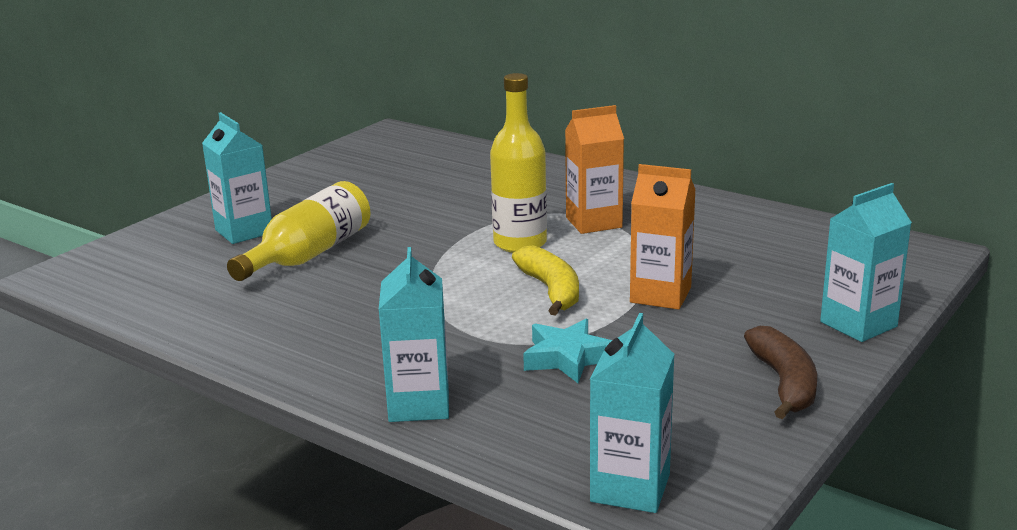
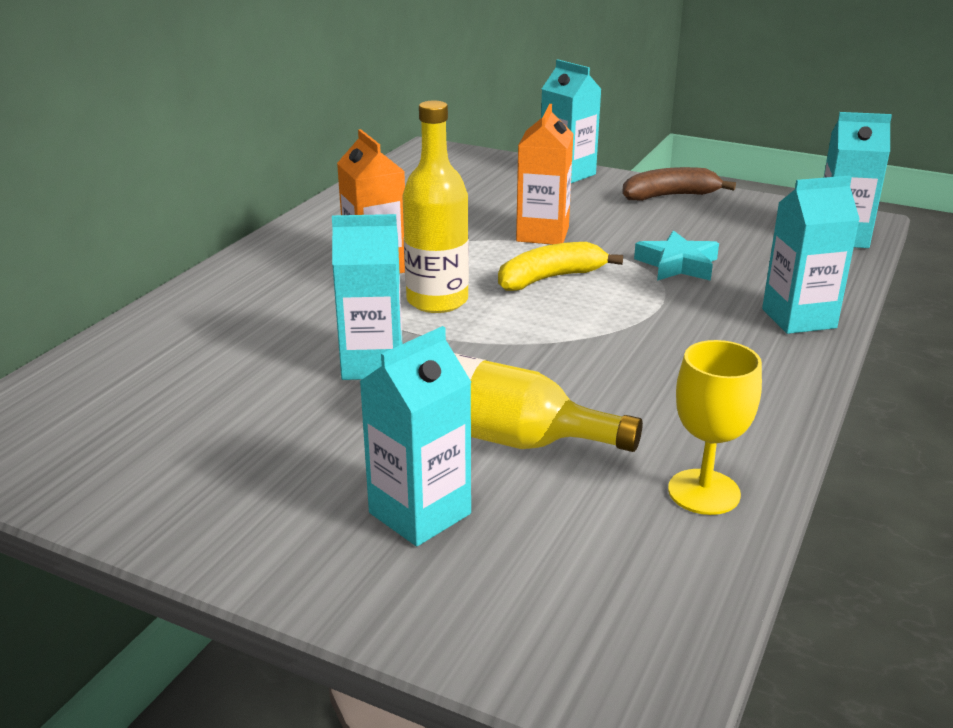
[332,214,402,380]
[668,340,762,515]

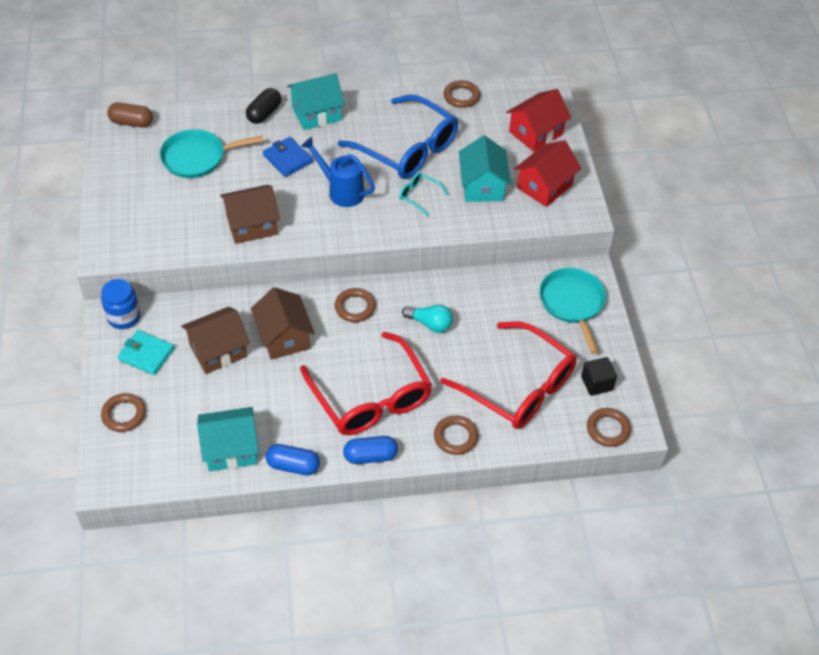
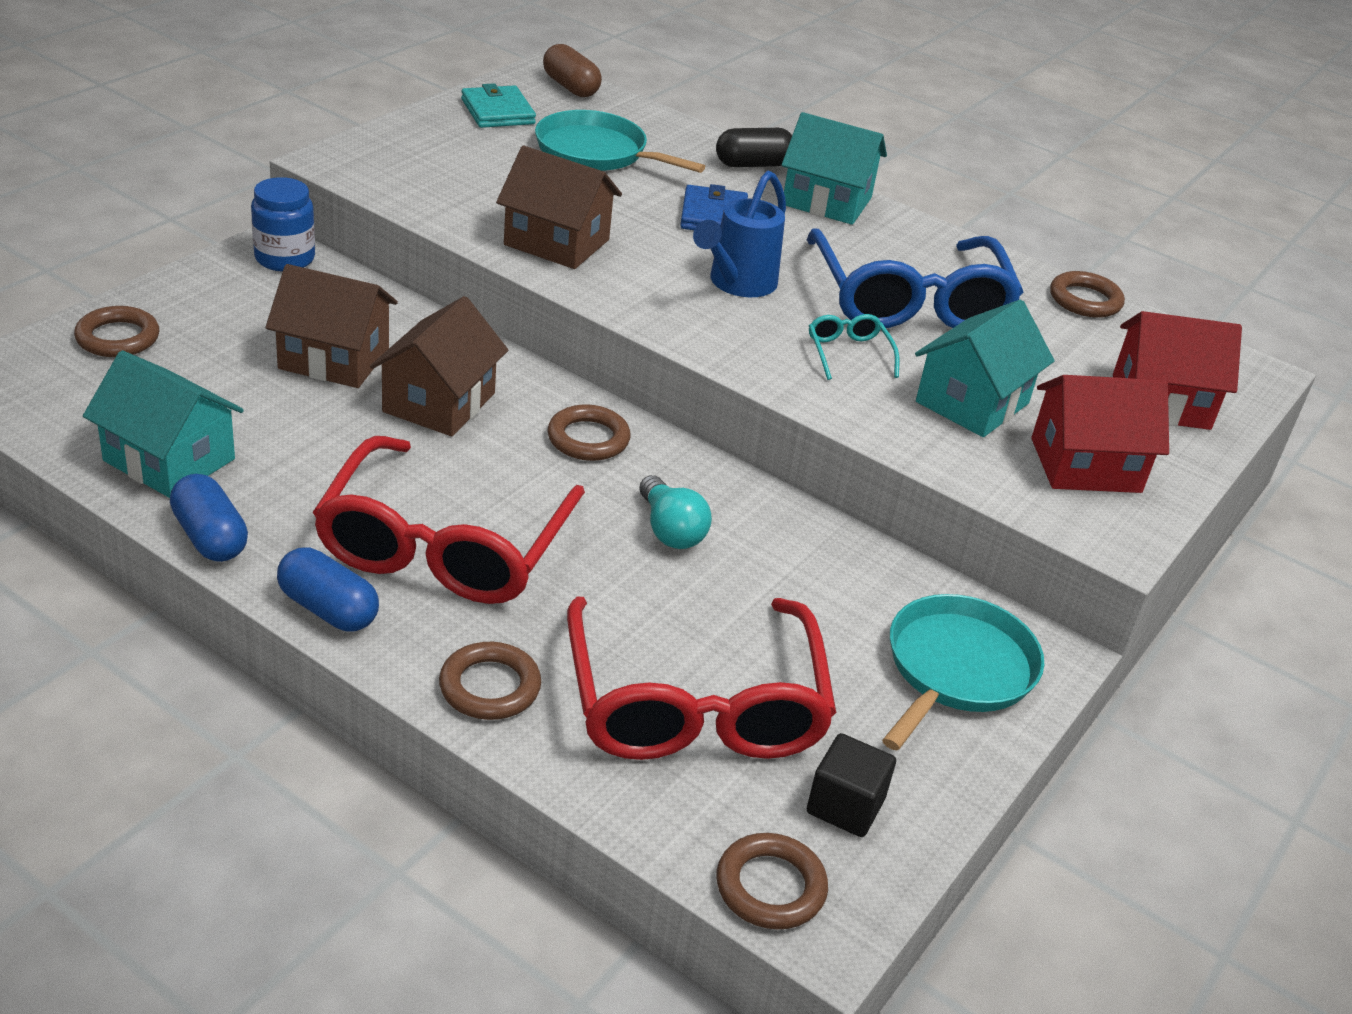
[461,83,536,128]
[693,170,786,297]

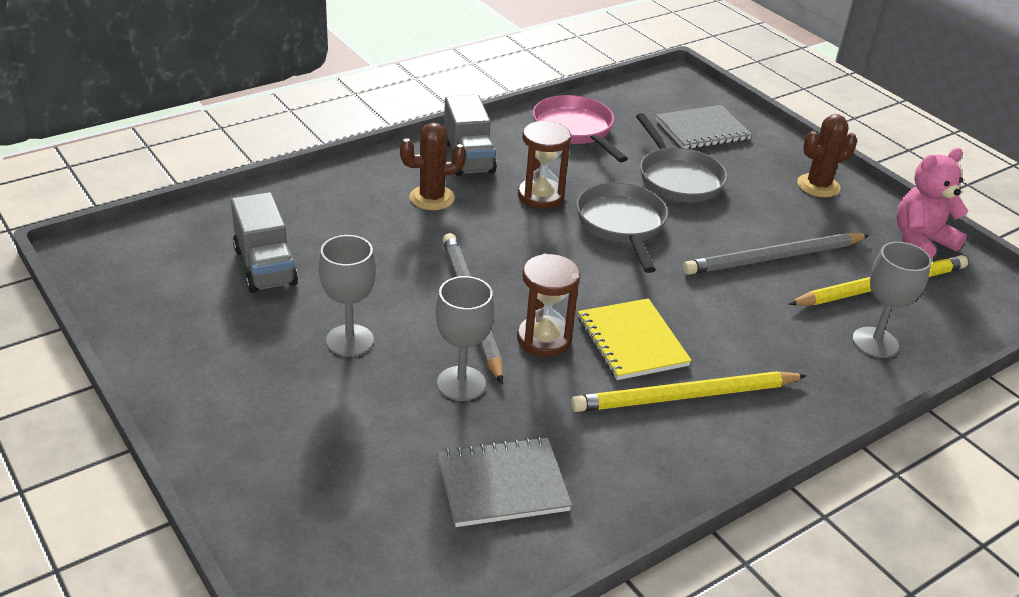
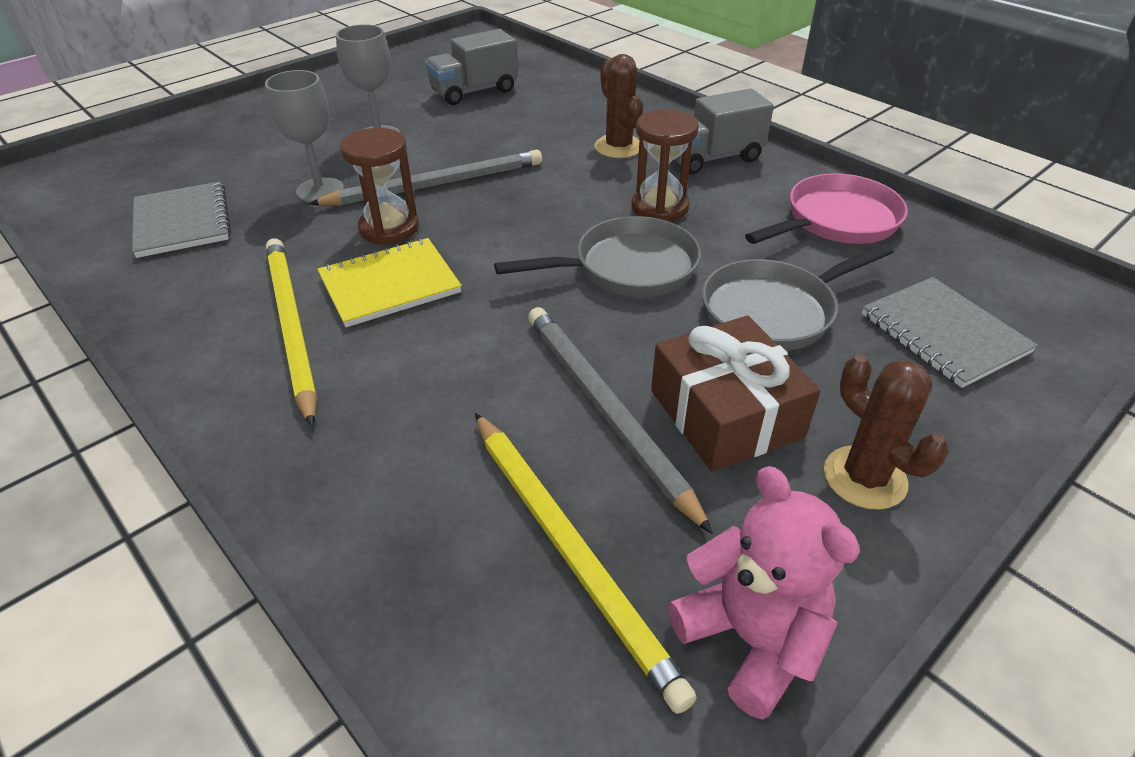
[651,316,820,472]
[852,242,931,358] (first image)

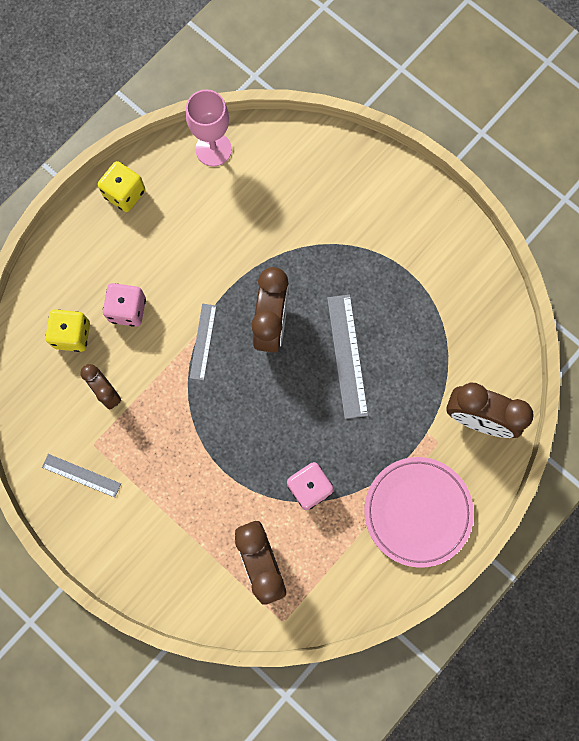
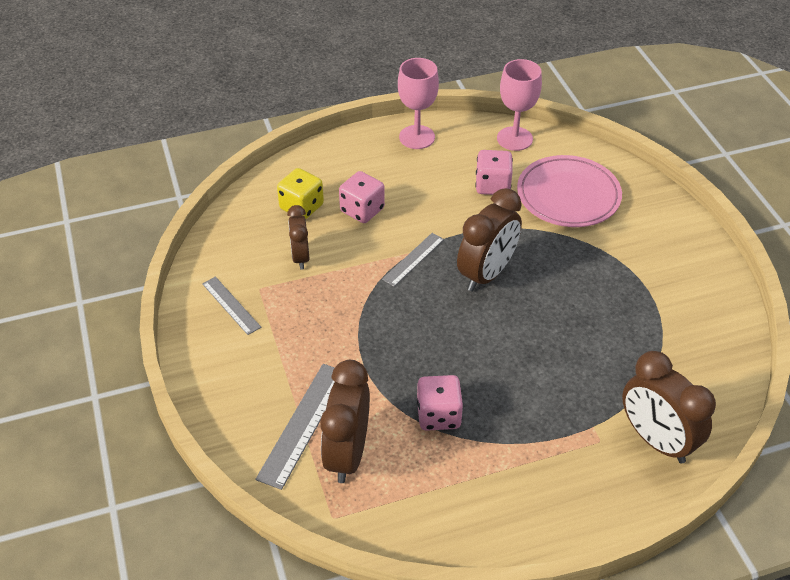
[255,364,335,490]
[398,58,439,149]
[475,150,513,195]
[517,155,622,227]

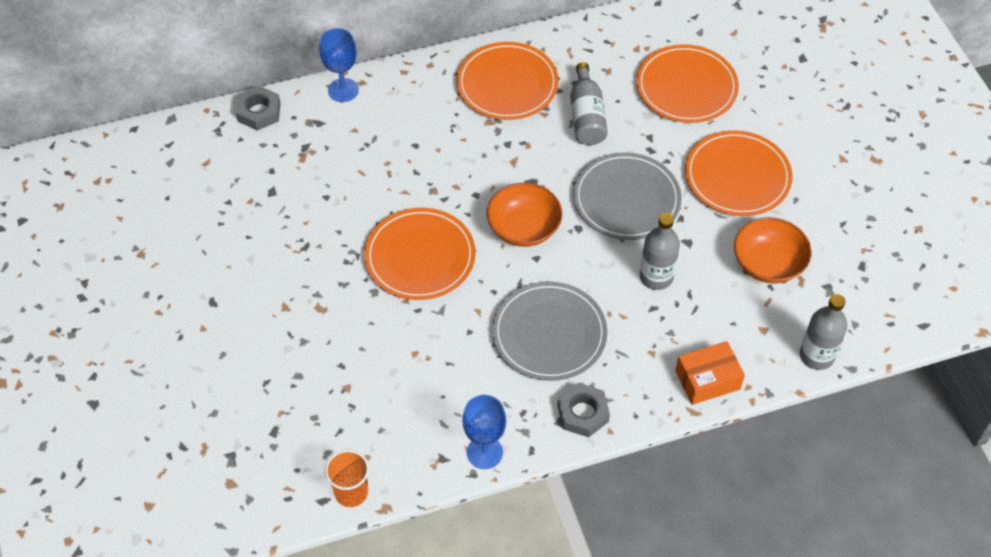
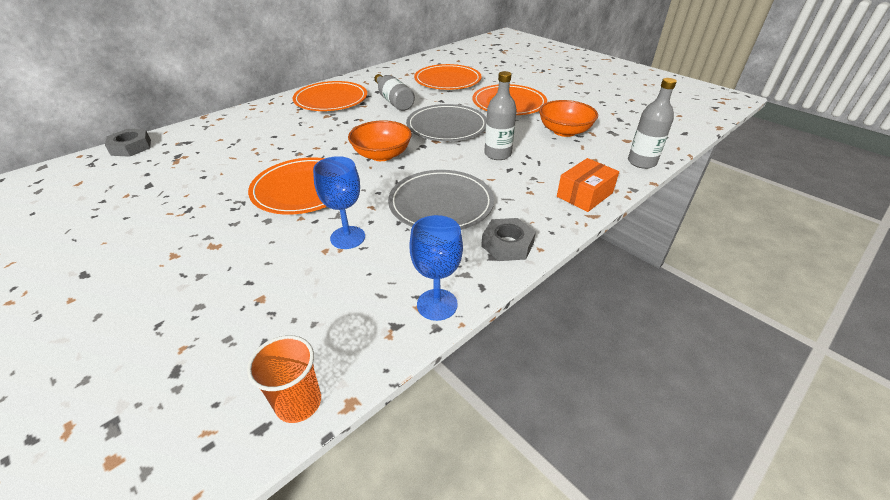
[313,156,365,249]

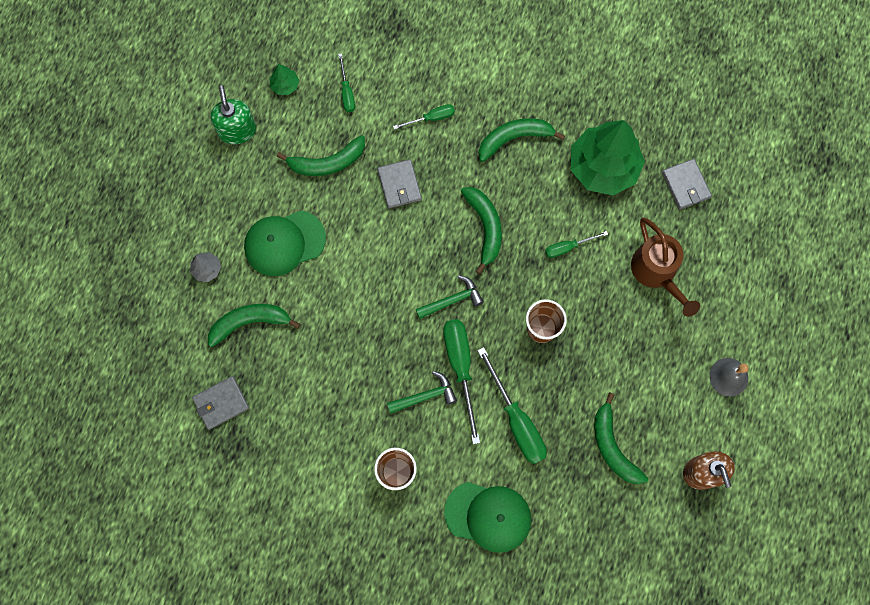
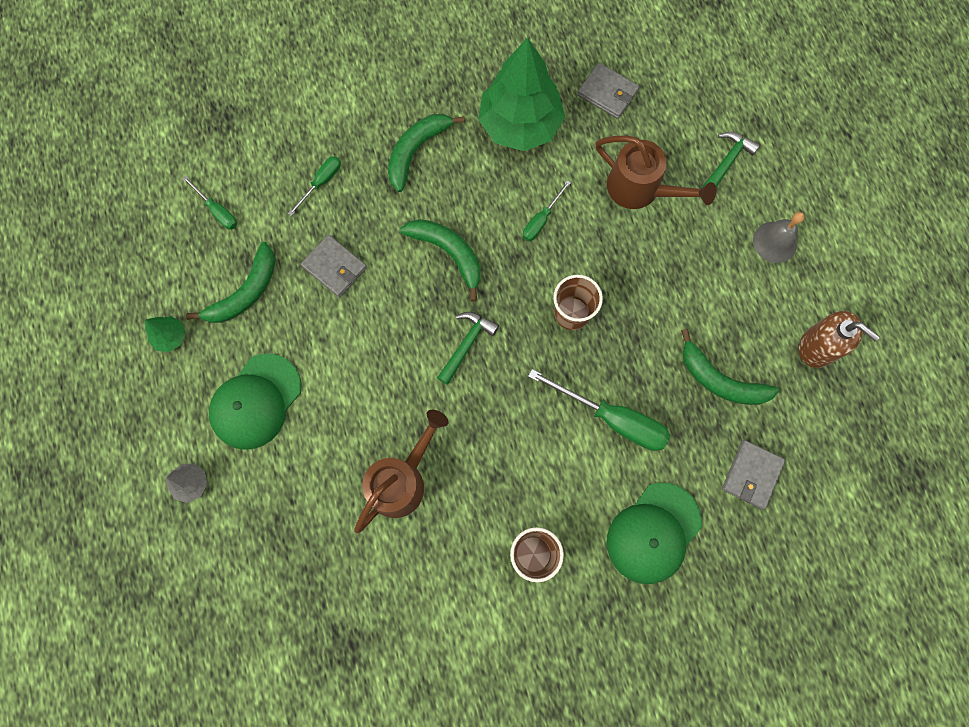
[145,316,186,352]
[354,410,449,533]
[607,483,702,584]
[702,132,760,188]
[722,440,786,510]
[208,304,300,347] (first image)
[210,85,256,144] (first image)
[443,319,480,444] (first image)

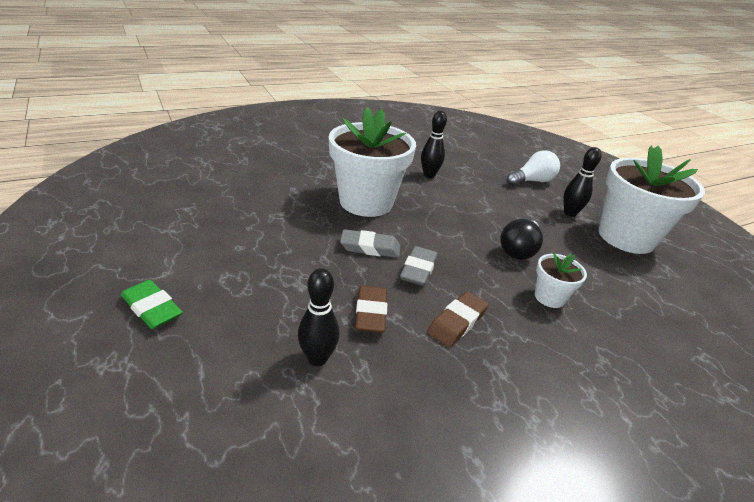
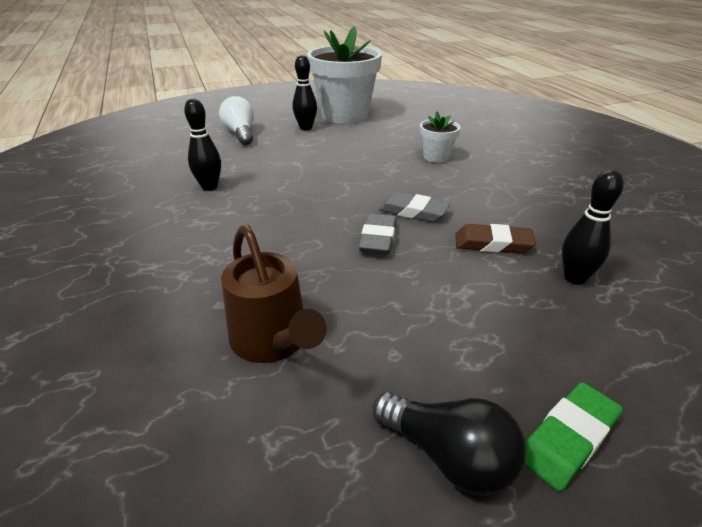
[221,225,327,363]
[372,392,526,496]
[329,107,416,217] (first image)
[427,291,489,347] (first image)

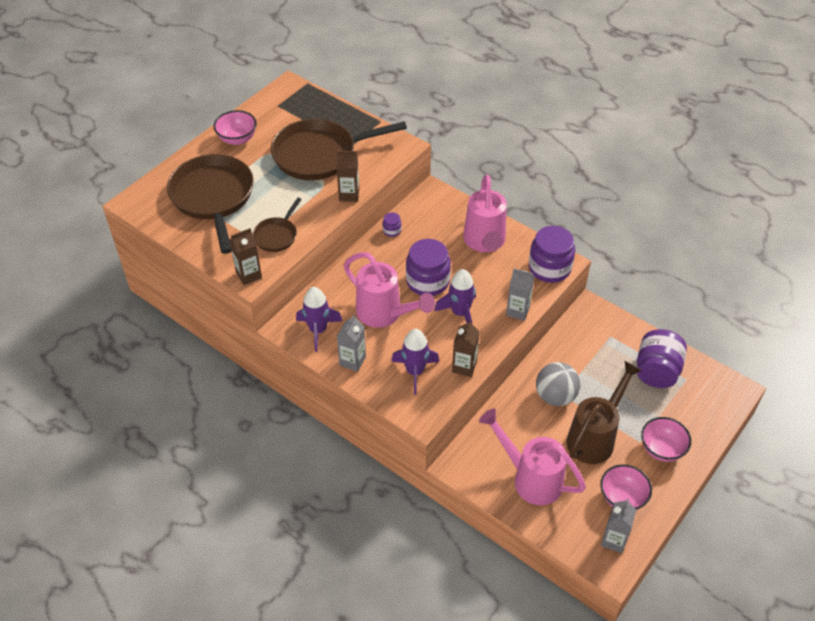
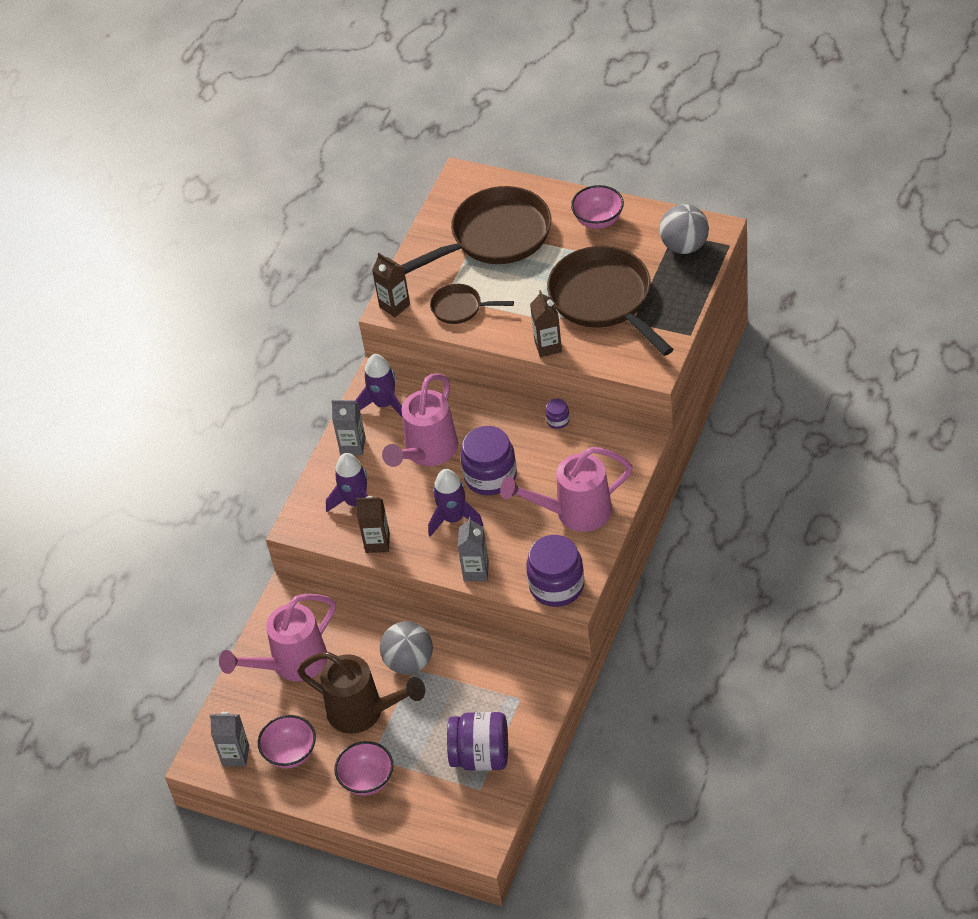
[219,594,336,681]
[659,204,709,254]

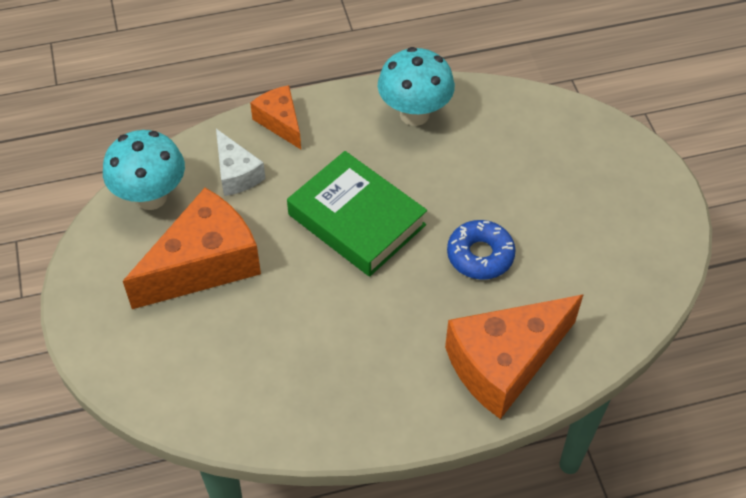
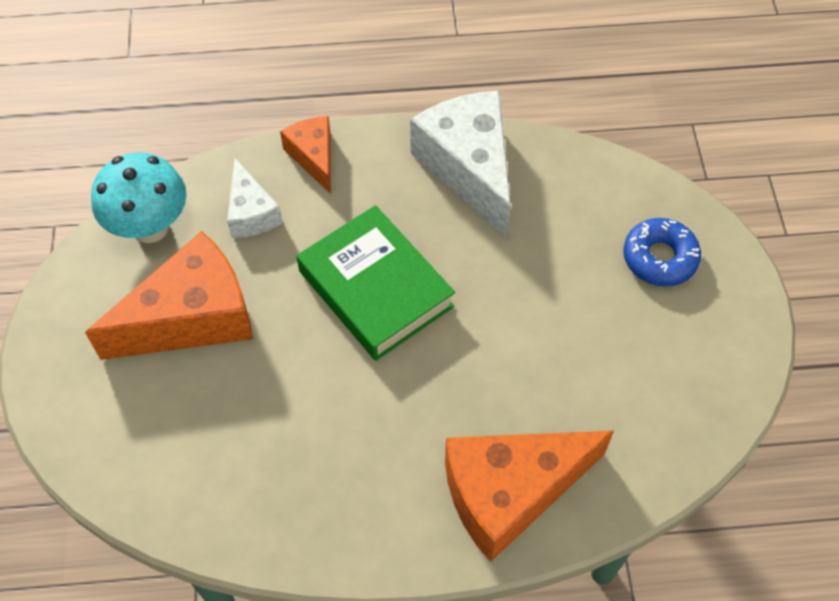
[410,90,511,238]
[623,218,701,286]

